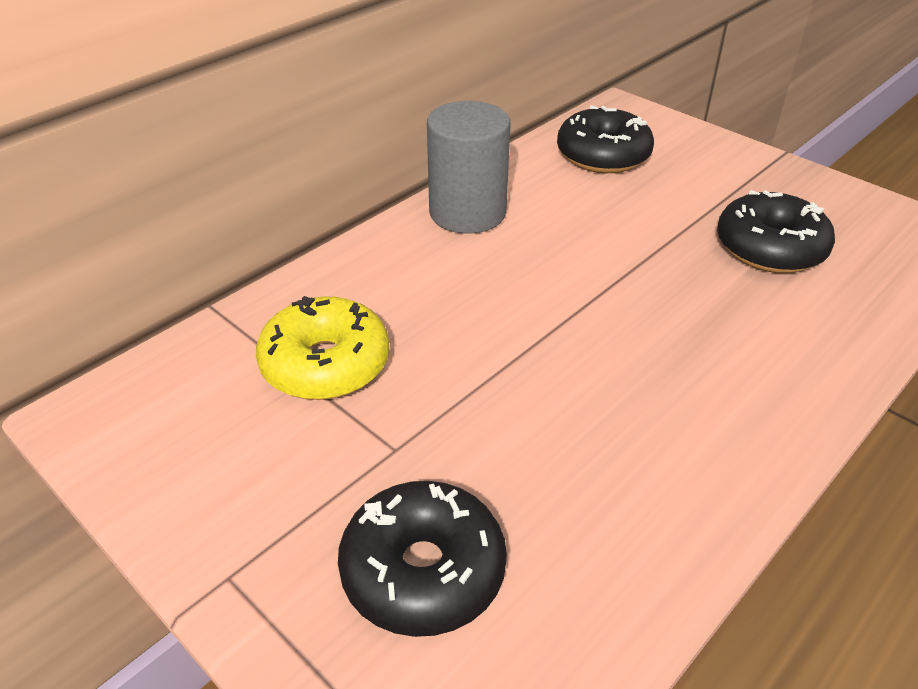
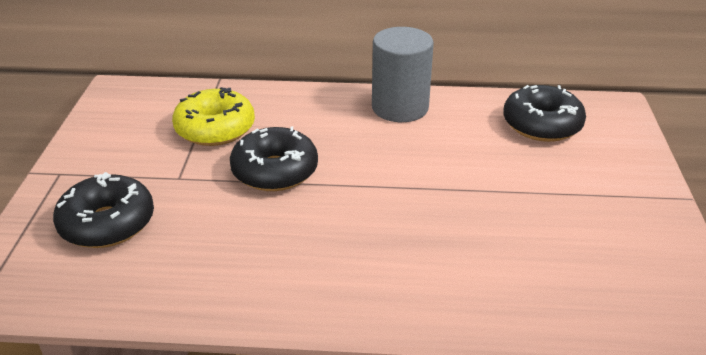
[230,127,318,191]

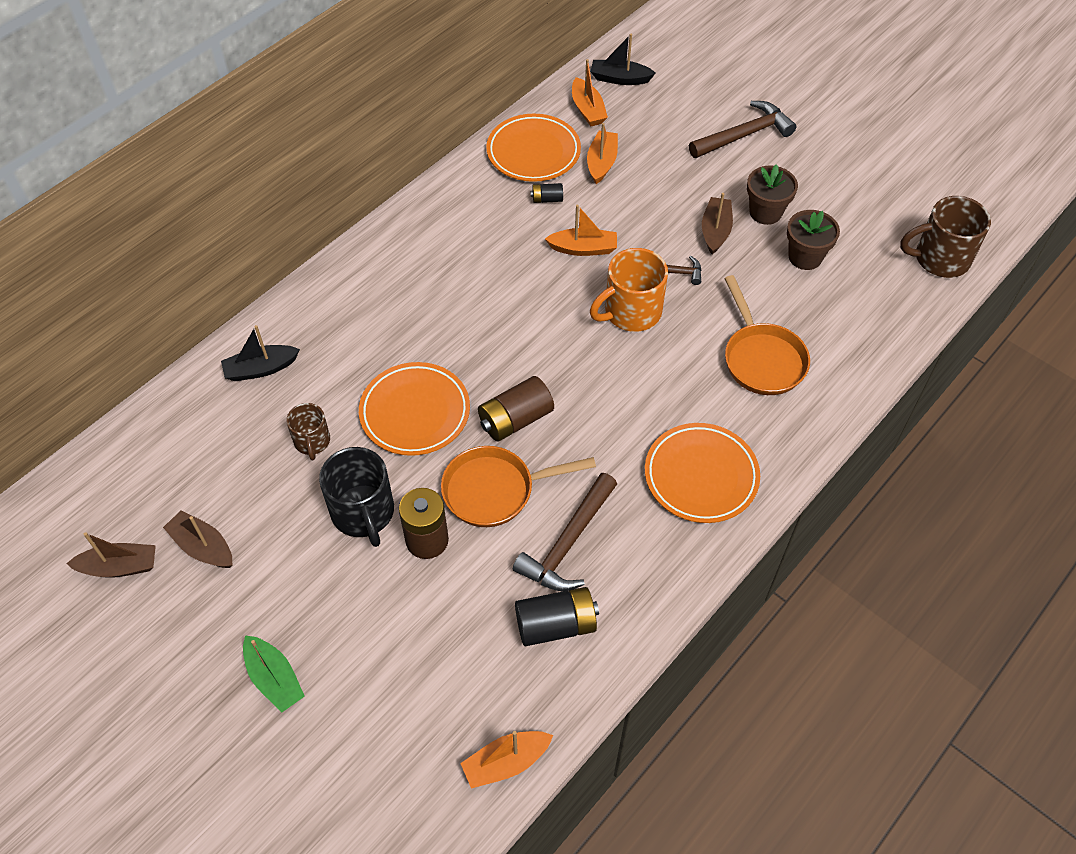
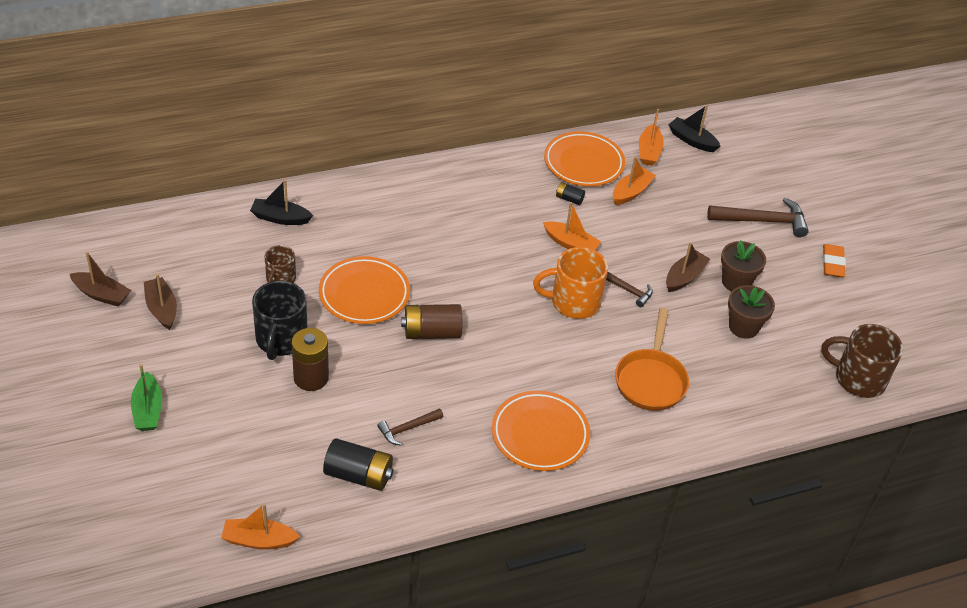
[377,408,444,446]
[823,244,846,277]
[441,446,596,527] (first image)

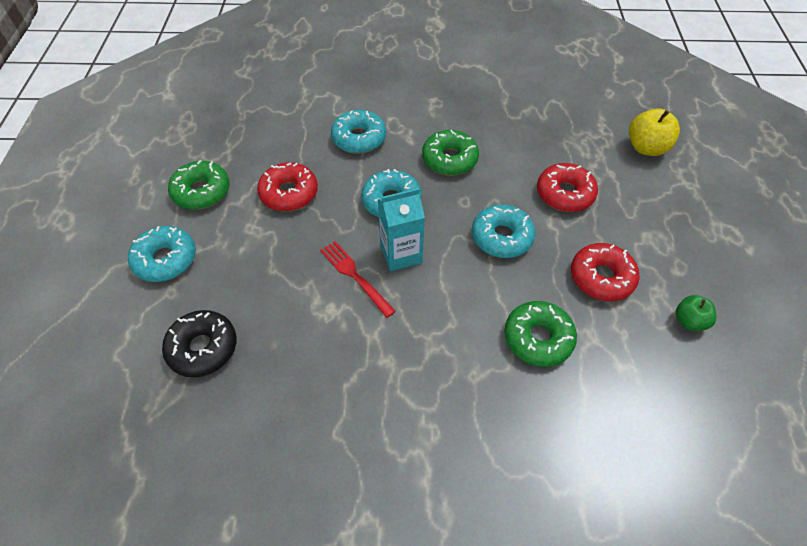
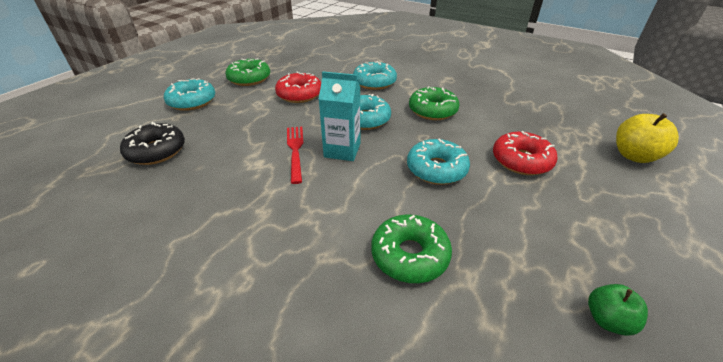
[571,243,639,301] (first image)

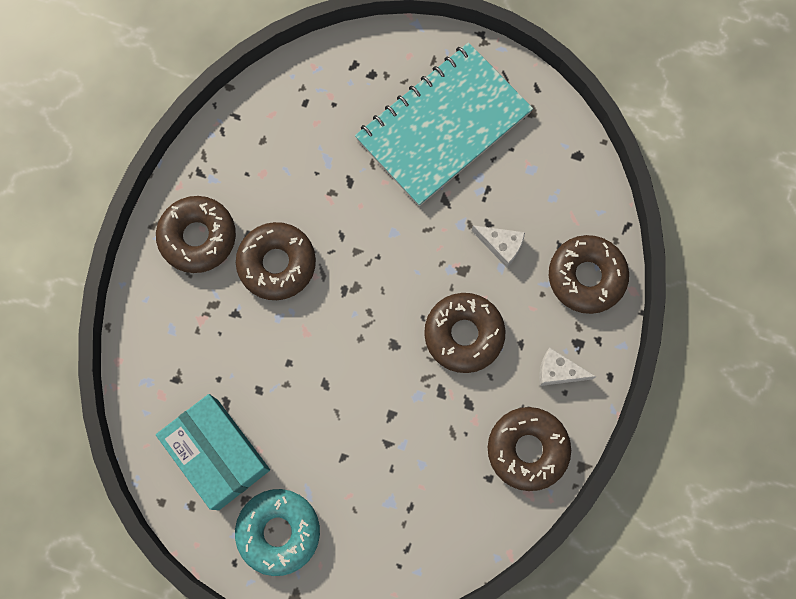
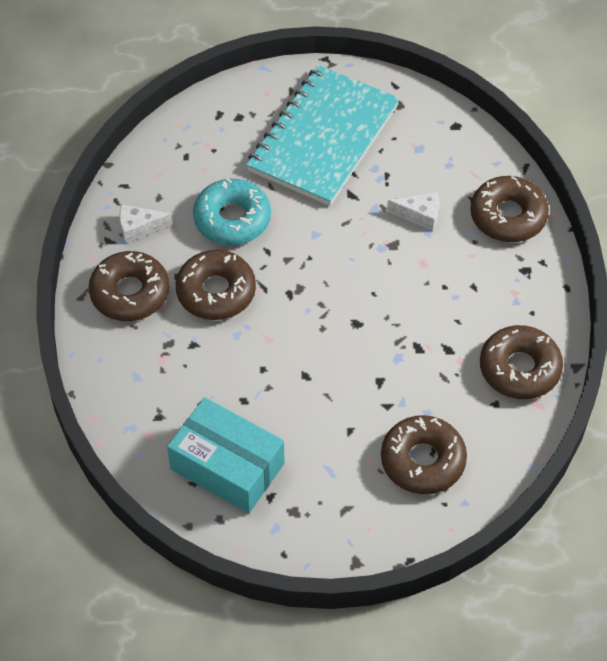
[119,204,172,244]
[193,178,271,245]
[381,415,467,494]

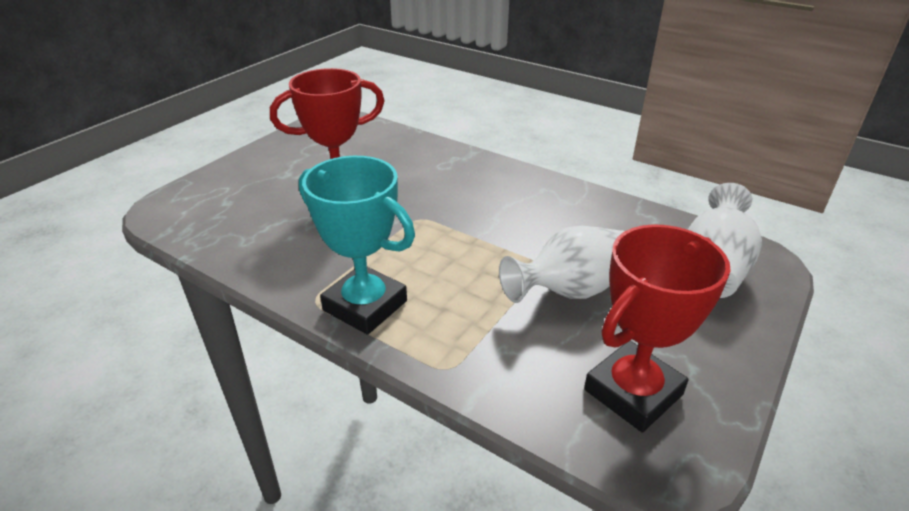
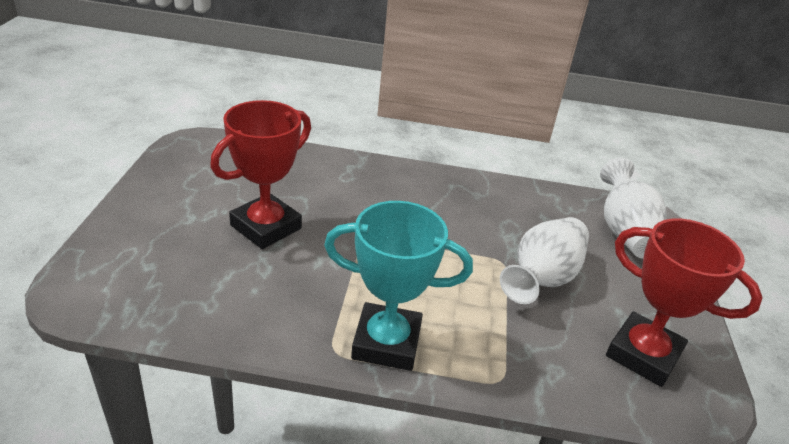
[606,219,763,387]

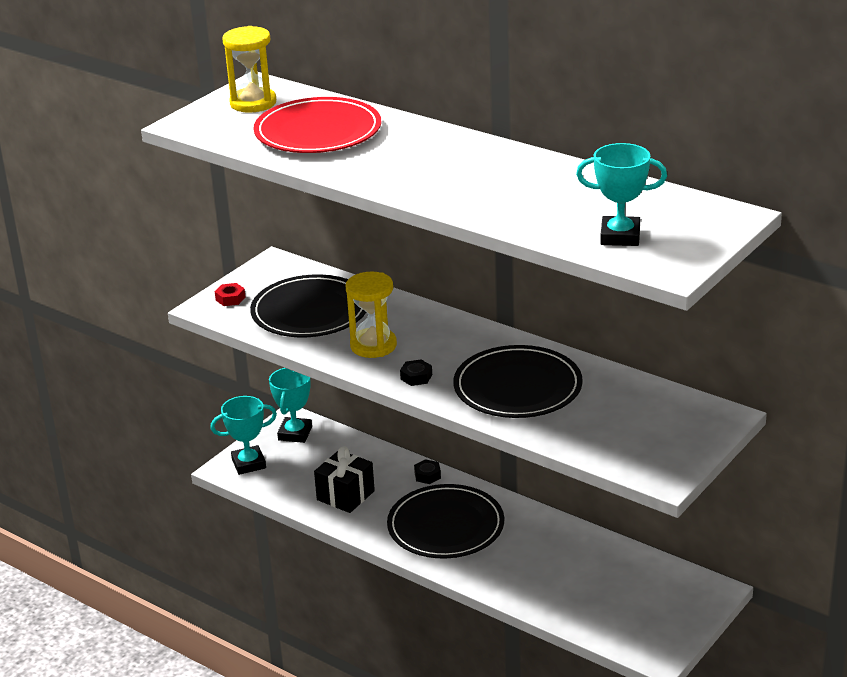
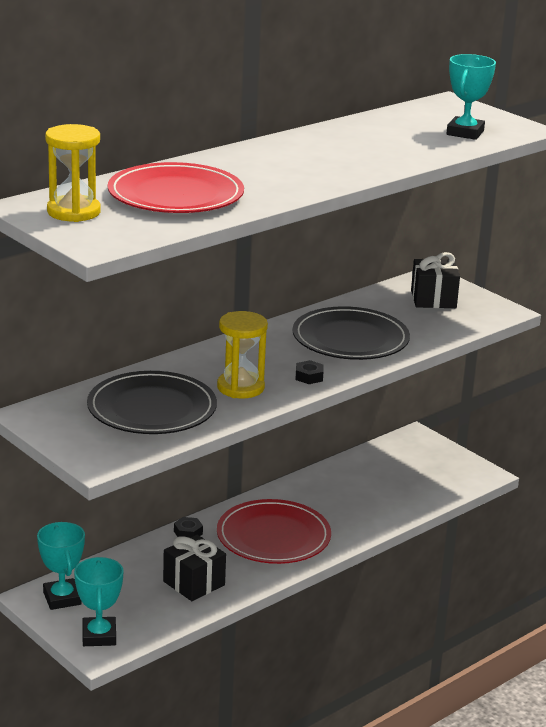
[37,522,85,610]
[217,499,331,564]
[411,252,460,308]
[215,283,245,306] (first image)

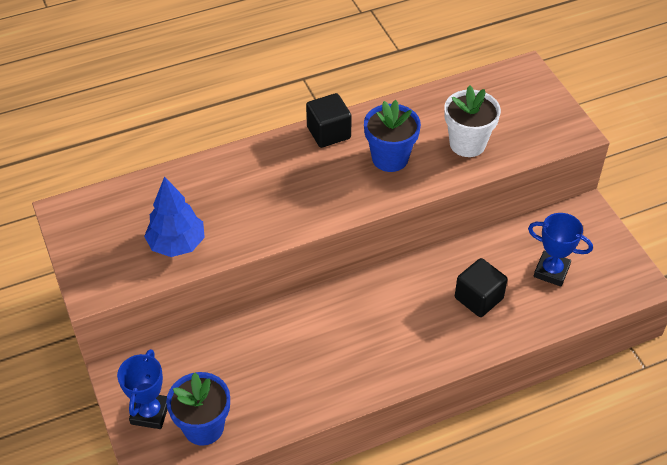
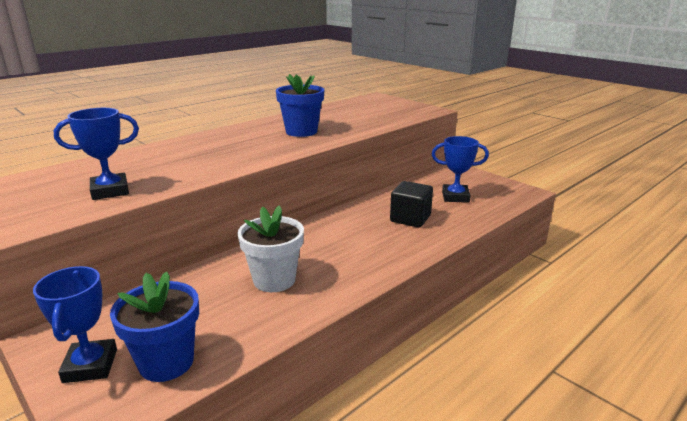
[54,108,139,200]
[237,205,304,292]
[306,93,352,148] (first image)

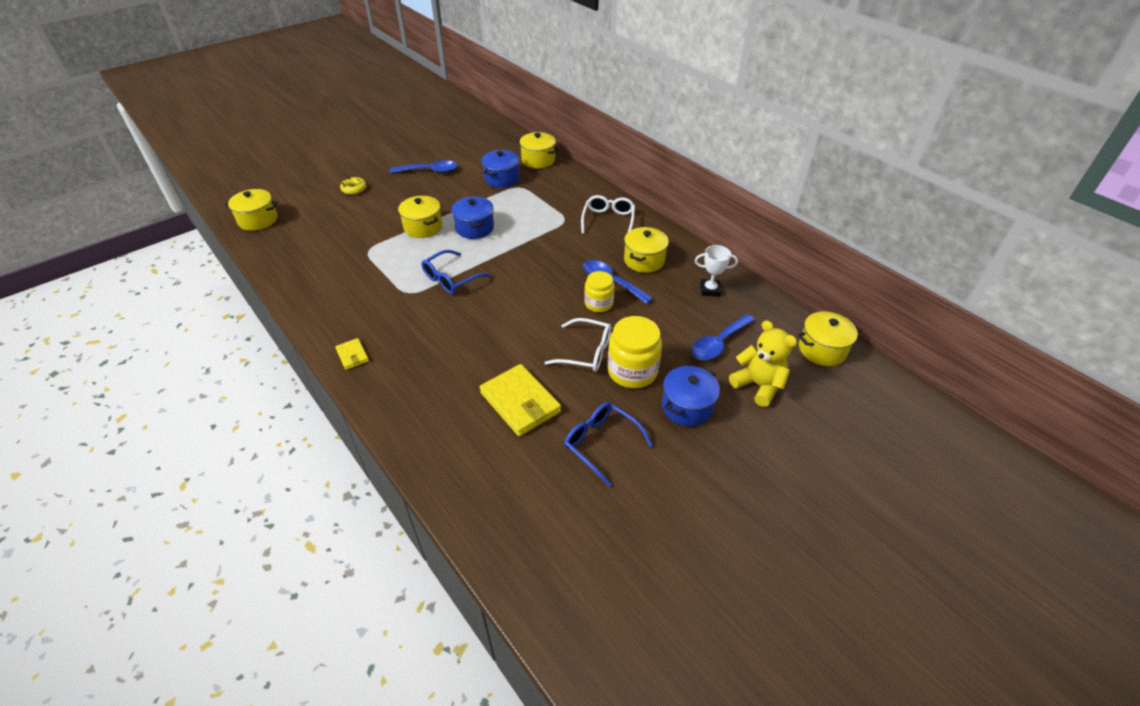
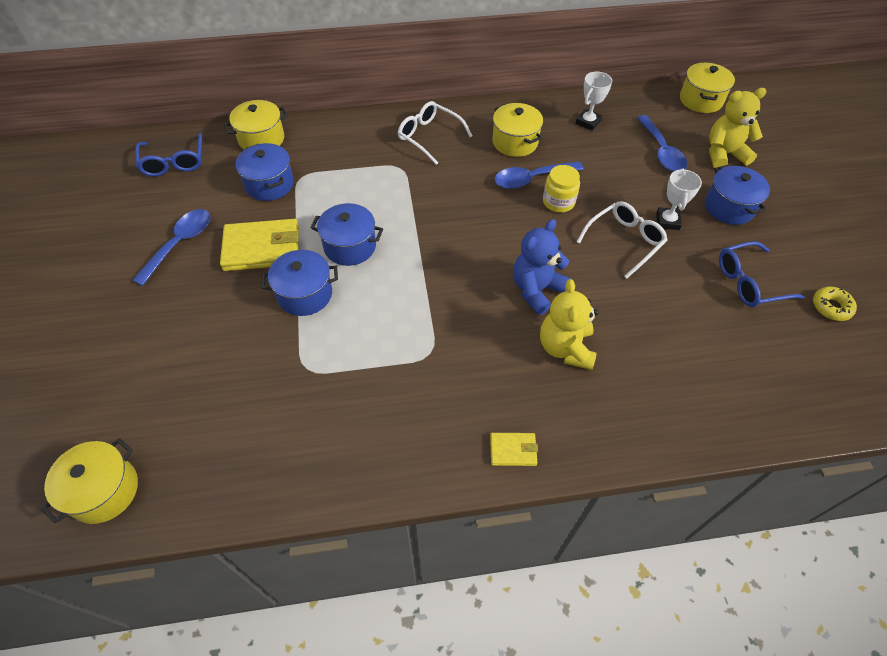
[135,133,202,177]
[220,219,299,271]
[261,250,338,316]
[513,219,571,315]
[540,279,599,370]
[656,168,702,230]
[813,286,857,321]

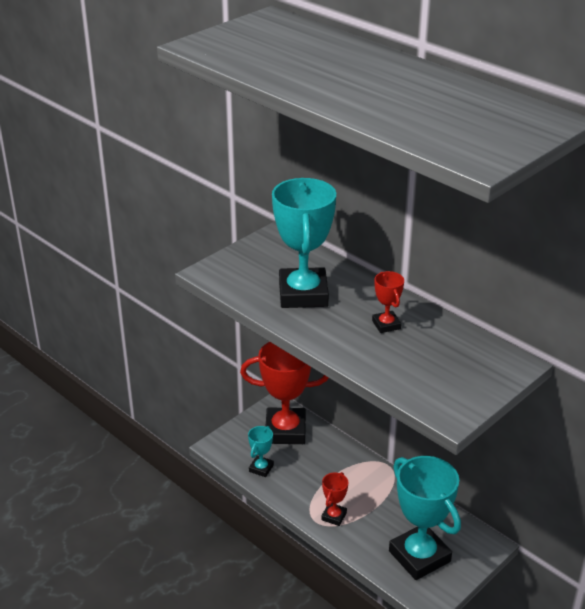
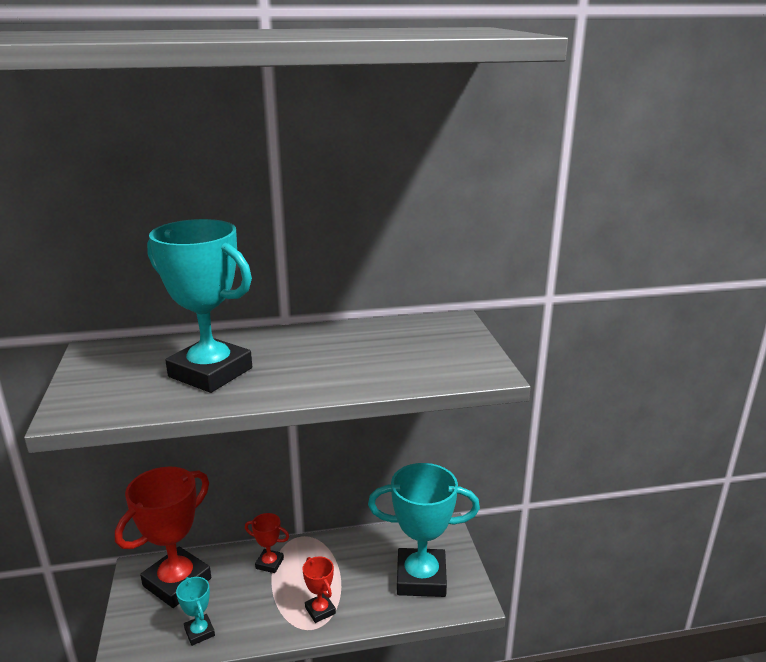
[245,513,289,573]

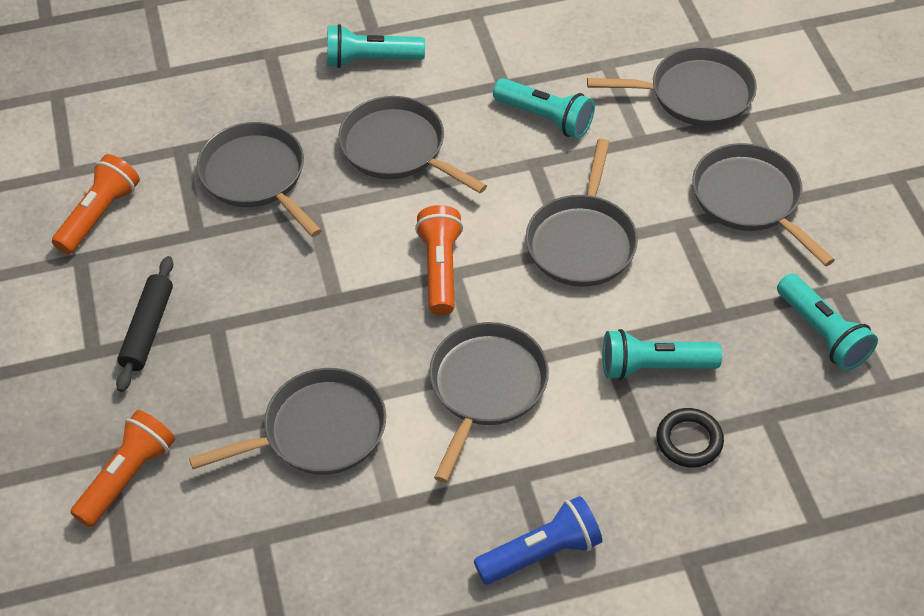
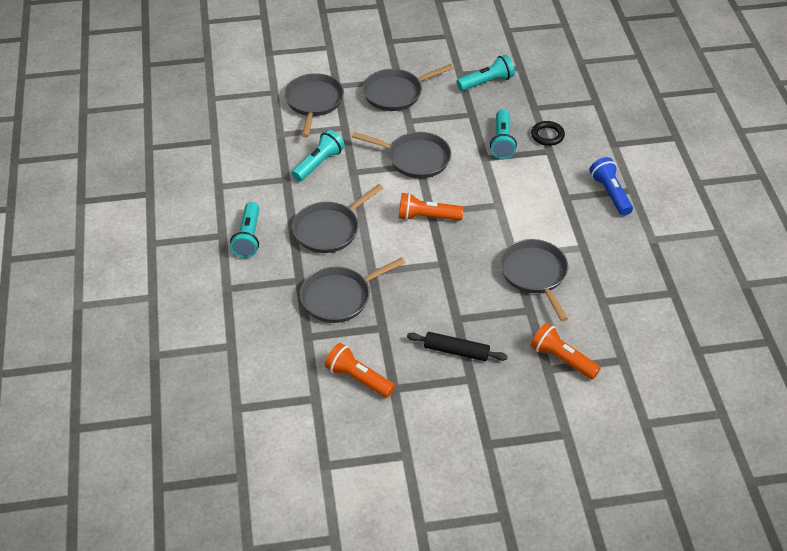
[429,322,549,483] (first image)

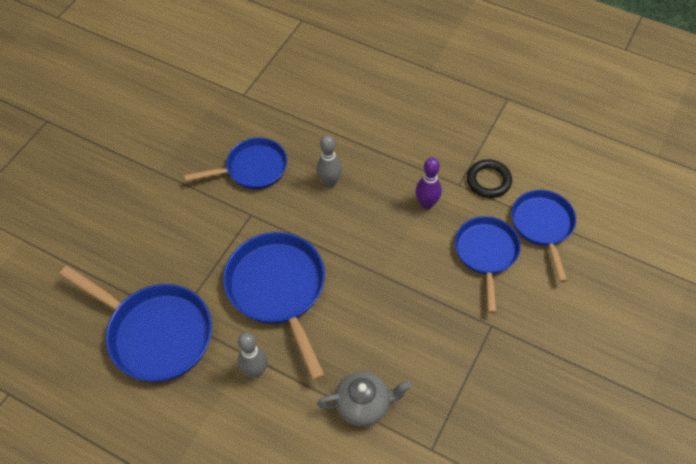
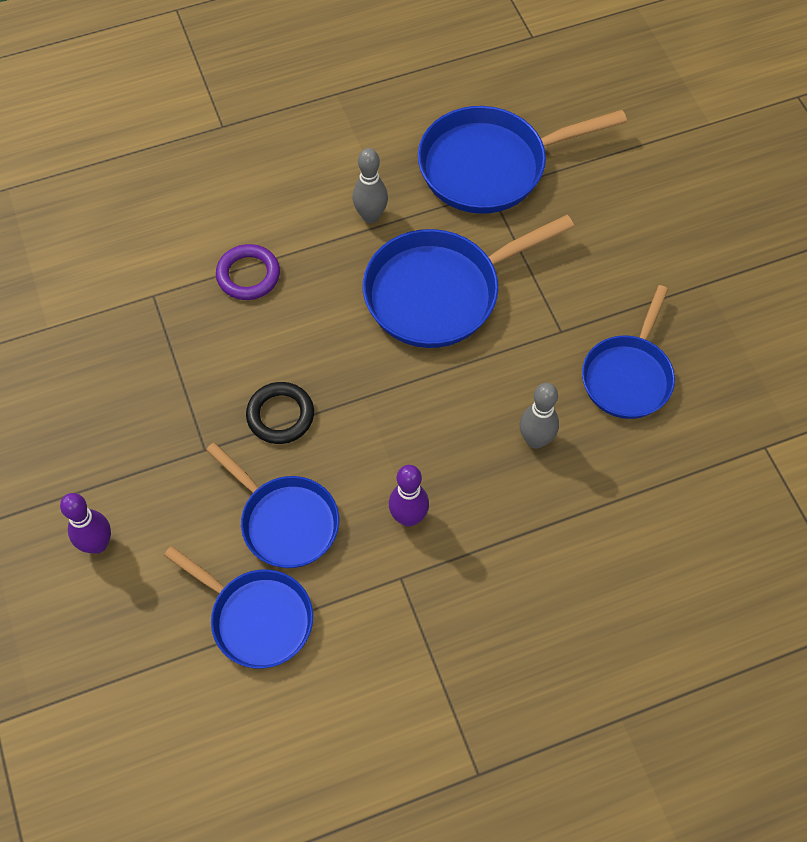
[60,493,111,554]
[216,244,280,300]
[246,382,314,444]
[363,215,574,348]

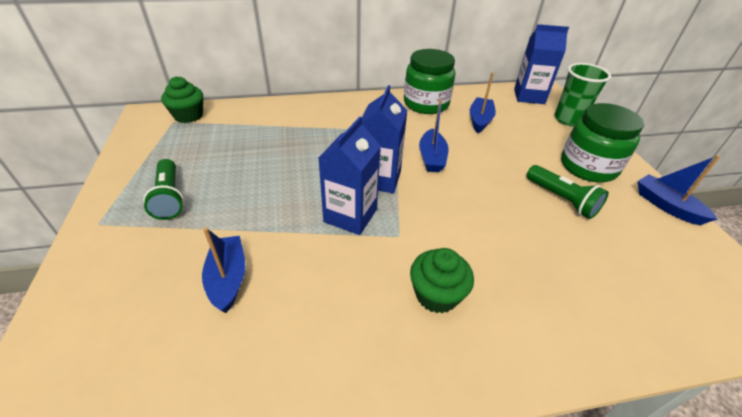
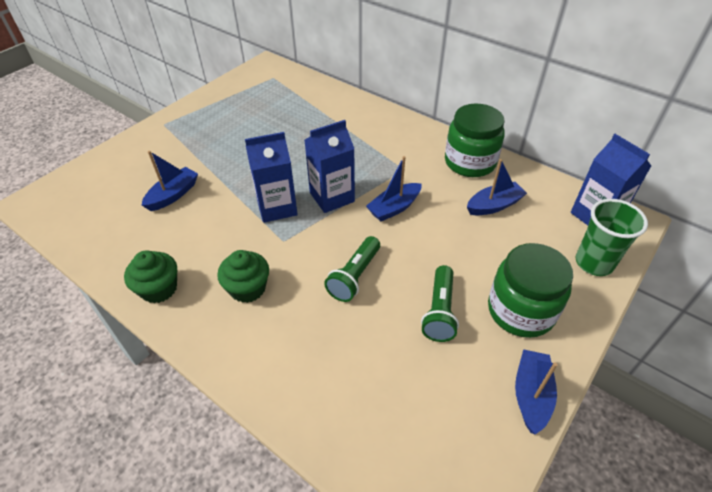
[124,250,177,303]
[324,236,380,302]

